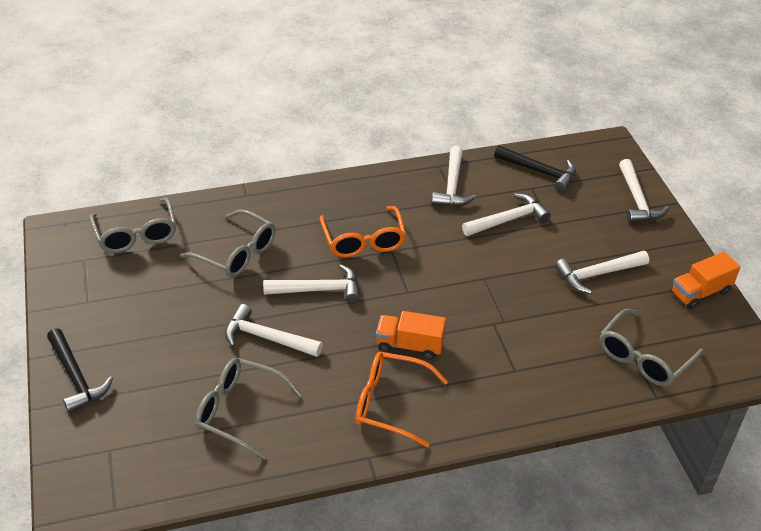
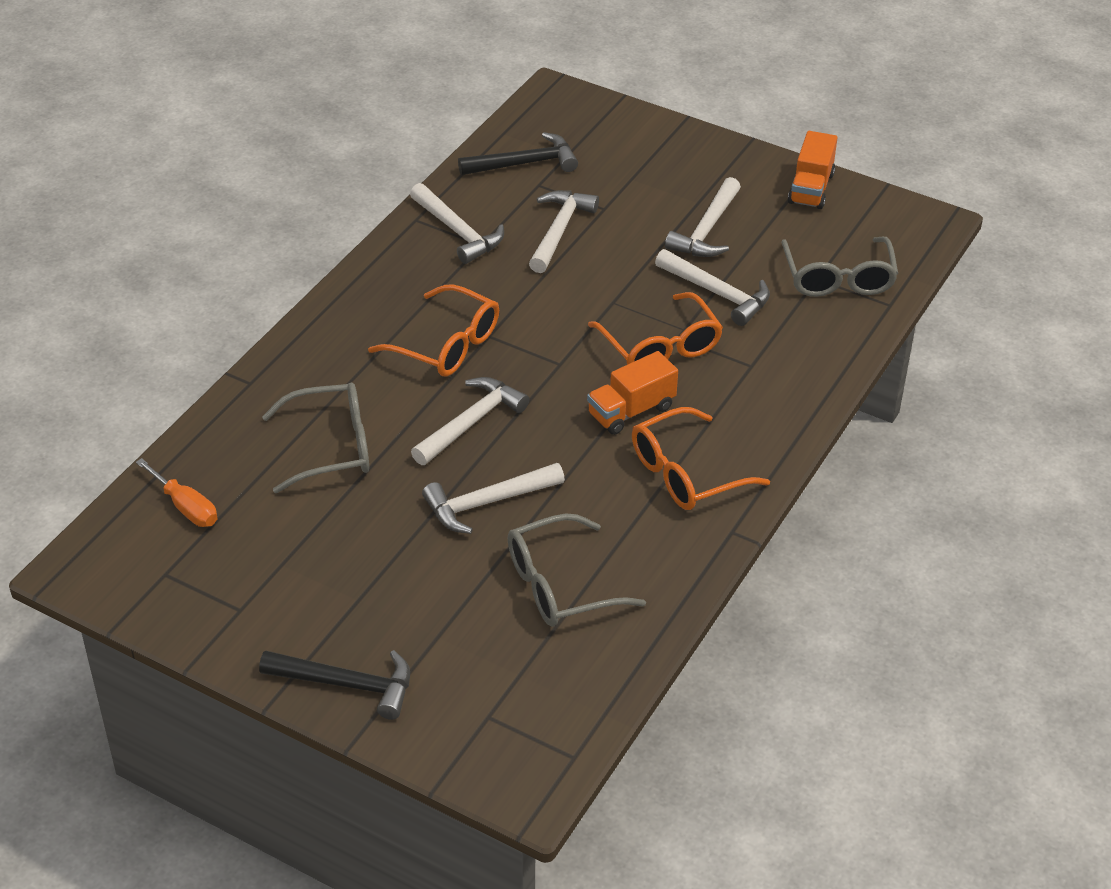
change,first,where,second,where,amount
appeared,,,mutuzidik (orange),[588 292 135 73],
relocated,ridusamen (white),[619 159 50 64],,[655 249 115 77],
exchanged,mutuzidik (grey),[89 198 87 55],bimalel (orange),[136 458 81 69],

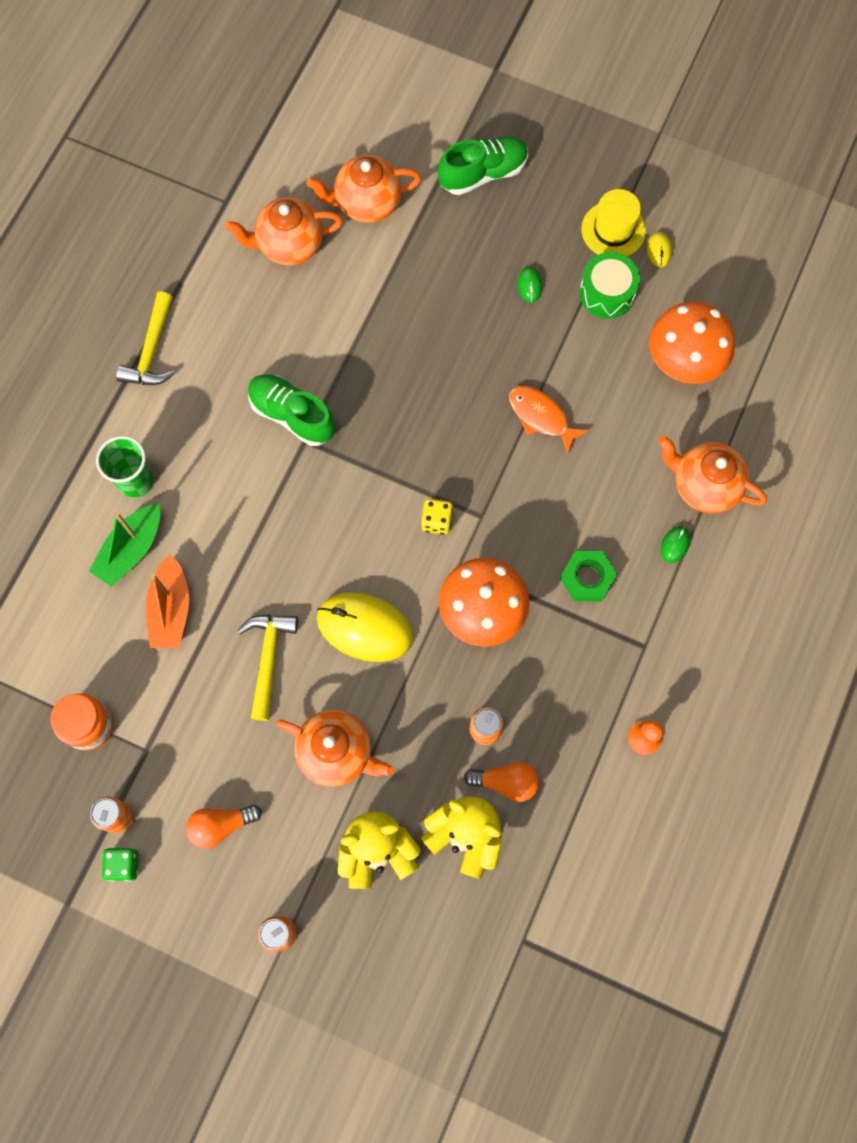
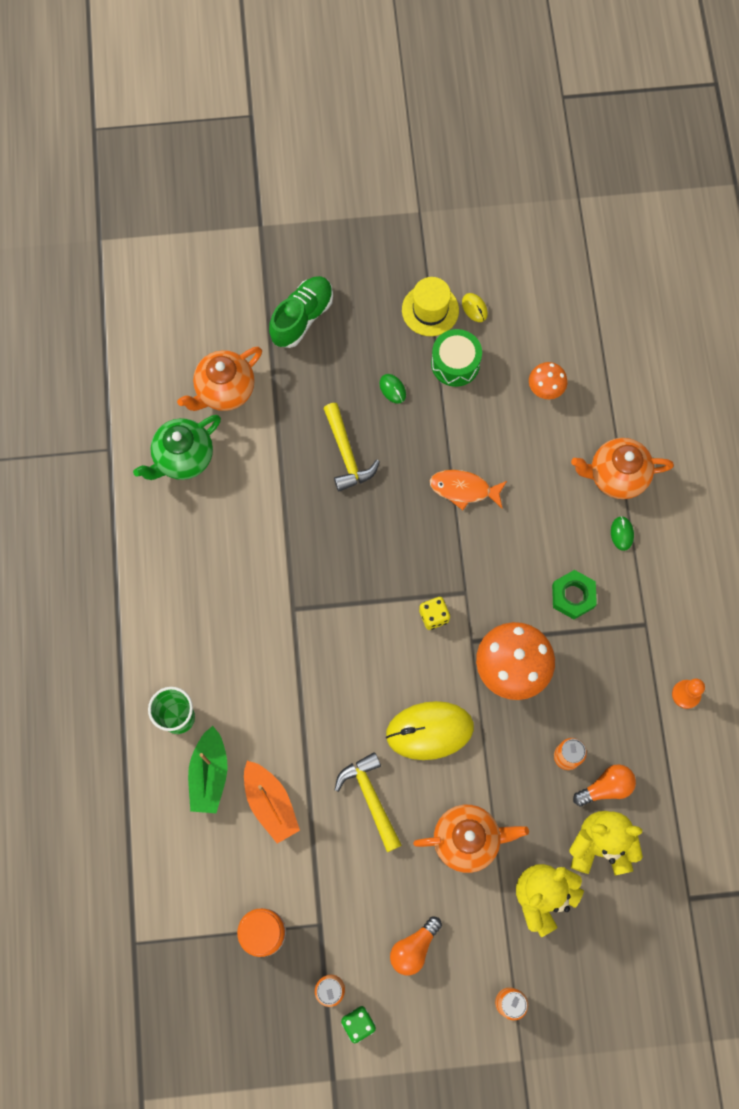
change,first,where,second,where,amount
missing,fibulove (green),[248 374 87 72],,,
relocated,ridusamen (yellow),[116 291 59 94],,[323 403 57 89],
colour,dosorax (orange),[225 197 118 68],dosorax (green),[133 415 88 65],
size,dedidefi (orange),[649 301 86 83],,[529 362 39 37],x0.53

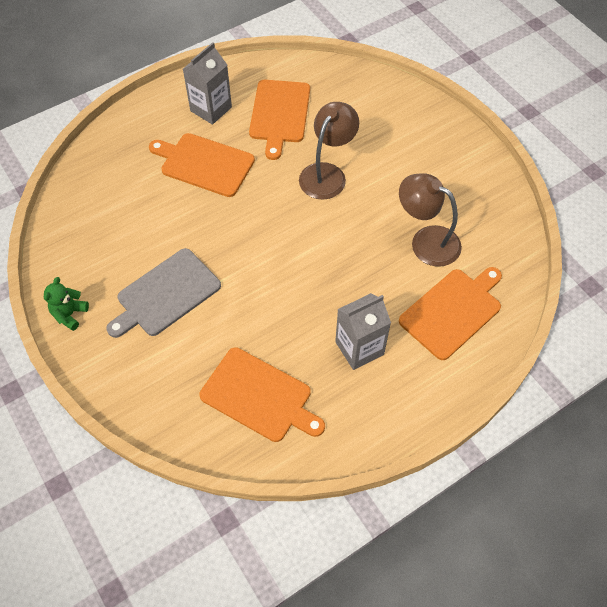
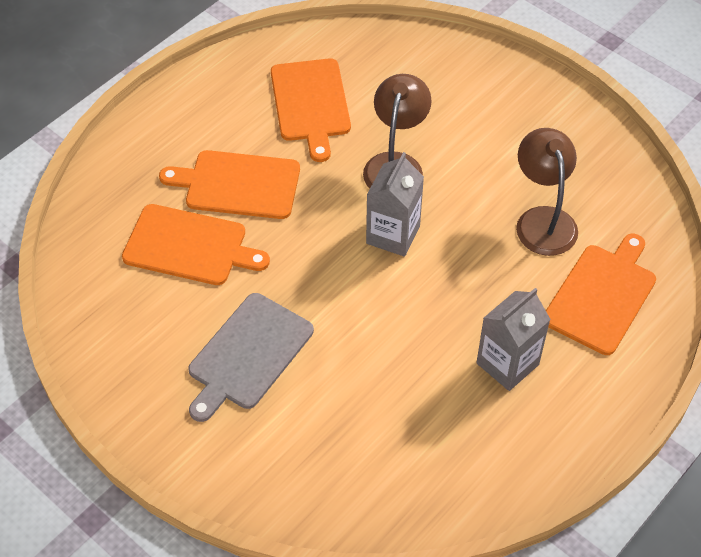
change,first,where,second,where,amount
missing,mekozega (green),[44 277 45 54],,,
relocated,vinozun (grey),[183 42 49 83],,[366 152 58 105],
relocated,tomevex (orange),[199 347 126 95],,[122 204 148 81],
spun,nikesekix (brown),[399 173 63 94],,[516 128 62 128],60 degrees clockwise

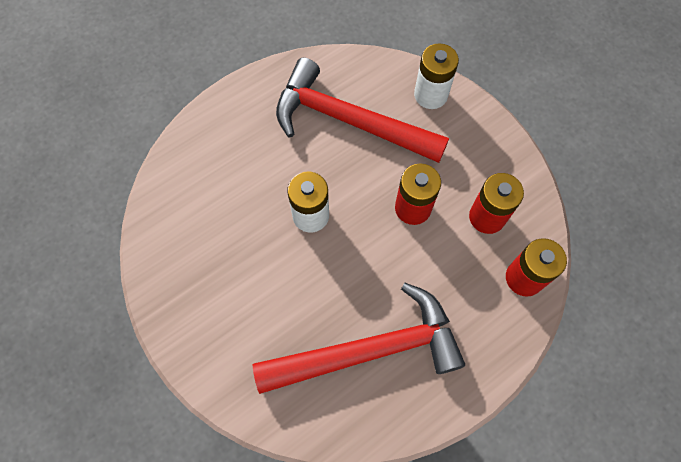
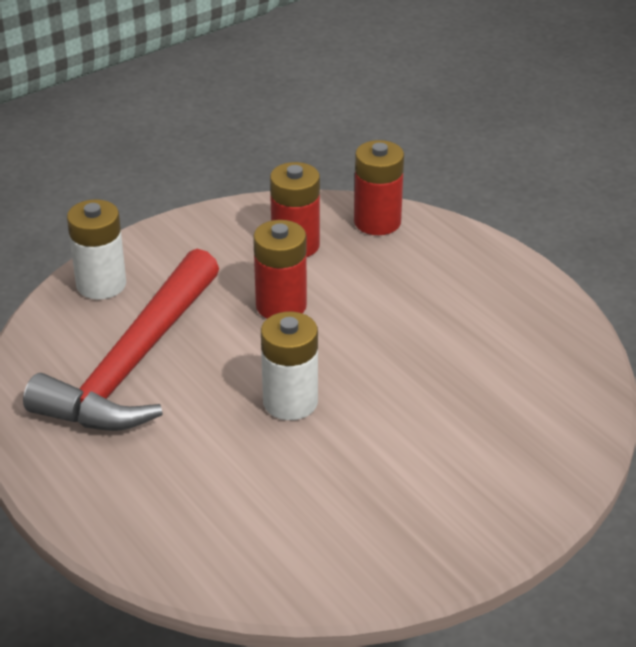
change,first,where,second,where,amount
missing,ridusamen (red),[252 283 213 111],,,

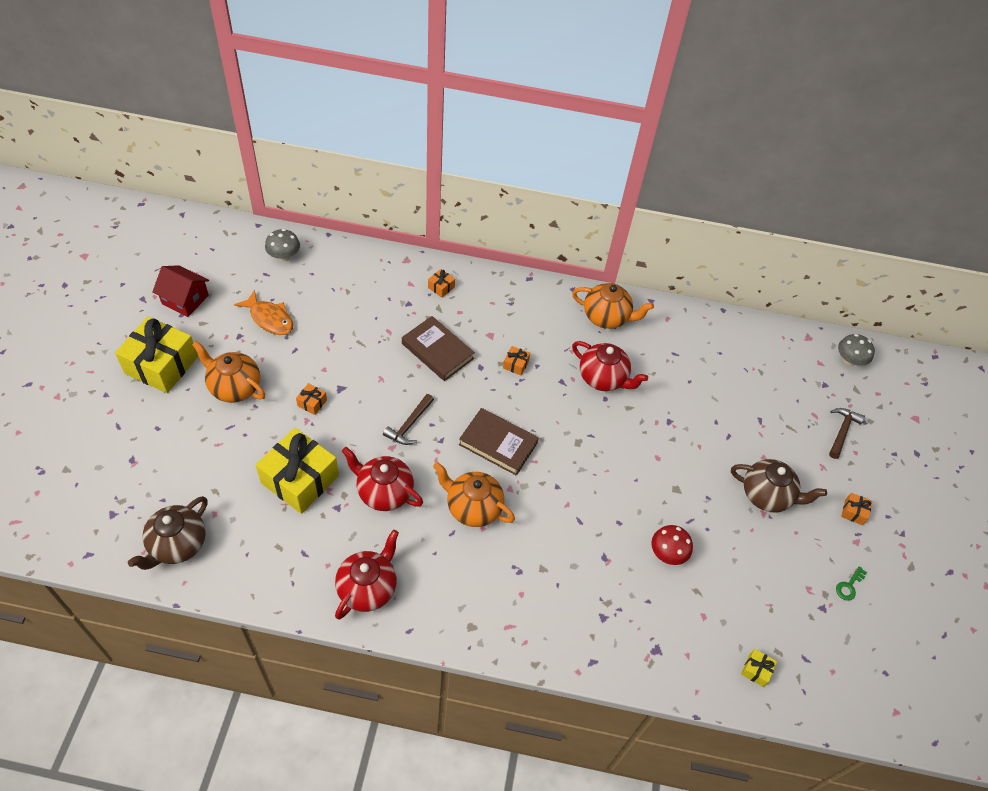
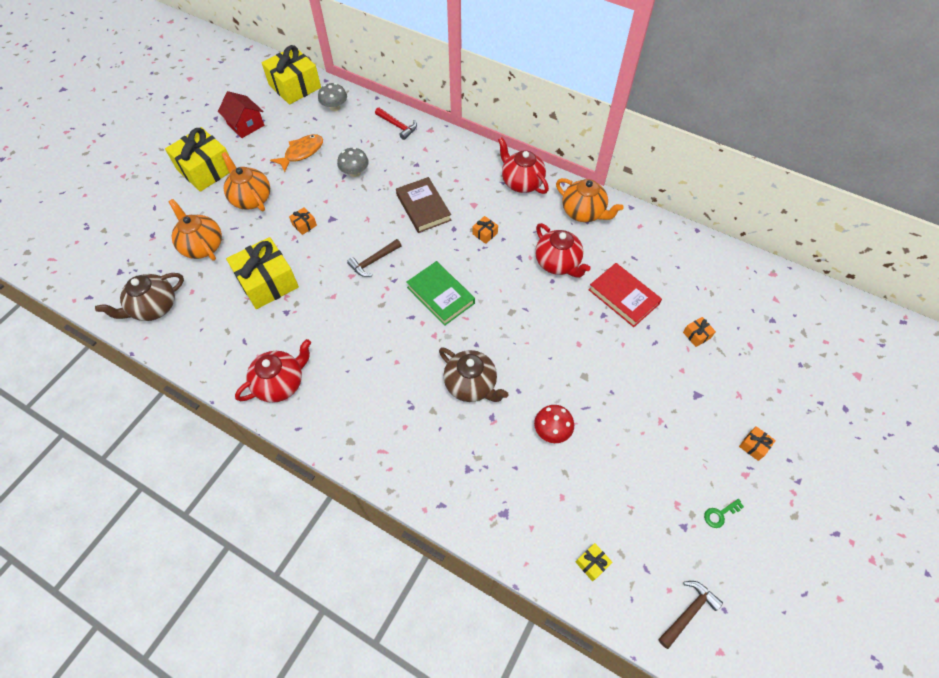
change,first,where,second,where,amount
appeared,,,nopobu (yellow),[262 45 59 60],
appeared,,,ridusamen (red),[375 108 42 32],
appeared,,,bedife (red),[589 263 73 64],
relocated,dosorax (red),[342 447 81 64],,[498 137 51 57],
relocated,nopobu (orange),[428 269 27 29],,[683 317 33 30],
relocated,dosorax (orange),[433 462 82 65],,[168 199 54 62],
relocated,dosorax (brown),[731 459 96 54],,[439 348 70 54],
relocated,ridusamen (brown),[829 408 36 51],,[658 581 65 68],
relocated,dedidefi (grey),[838 334 37 32],,[337 147 32 30],
colour,bedife (brown),[459 408 79 68],bedife (green),[406 261 69 65],
spun,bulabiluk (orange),[234 290 59 45],,[270 134 53 38],105 degrees counterclockwise

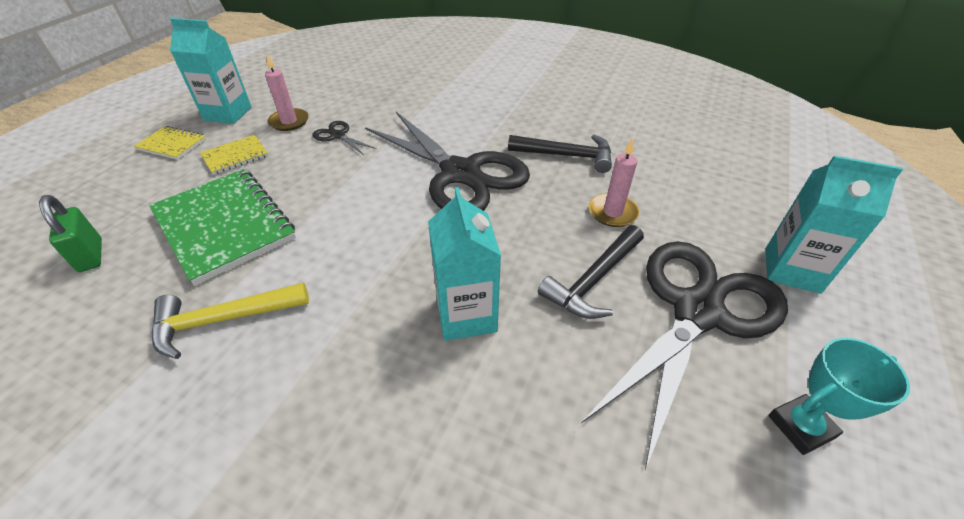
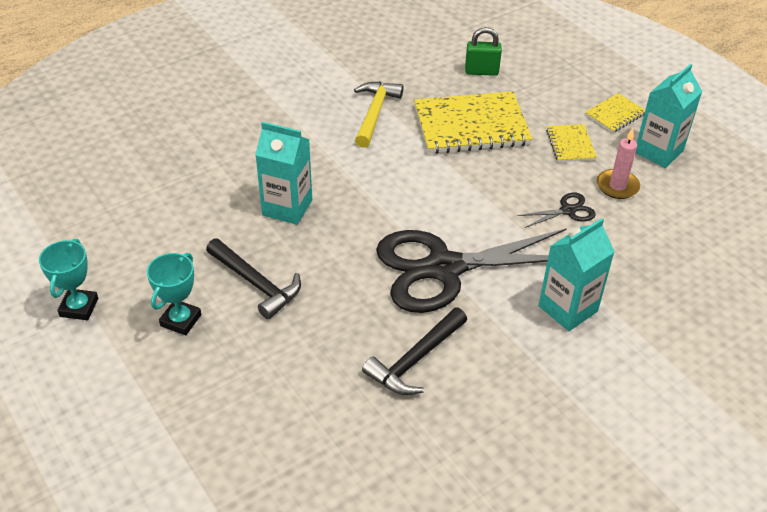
change,first,where,second,where,amount
missing,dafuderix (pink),[589 138 50 89],,,
relocated,vinozun (turquoise),[766 155 137 139],,[538 218 77 113],
exchanged,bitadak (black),[581 241 207 229],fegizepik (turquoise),[147 253 54 82],
colour,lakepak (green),[149 169 147 117],lakepak (yellow),[414 91 119 63],
spun,ridusamen (black),[538 225 106 94],,[206 238 95 81],150 degrees clockwise

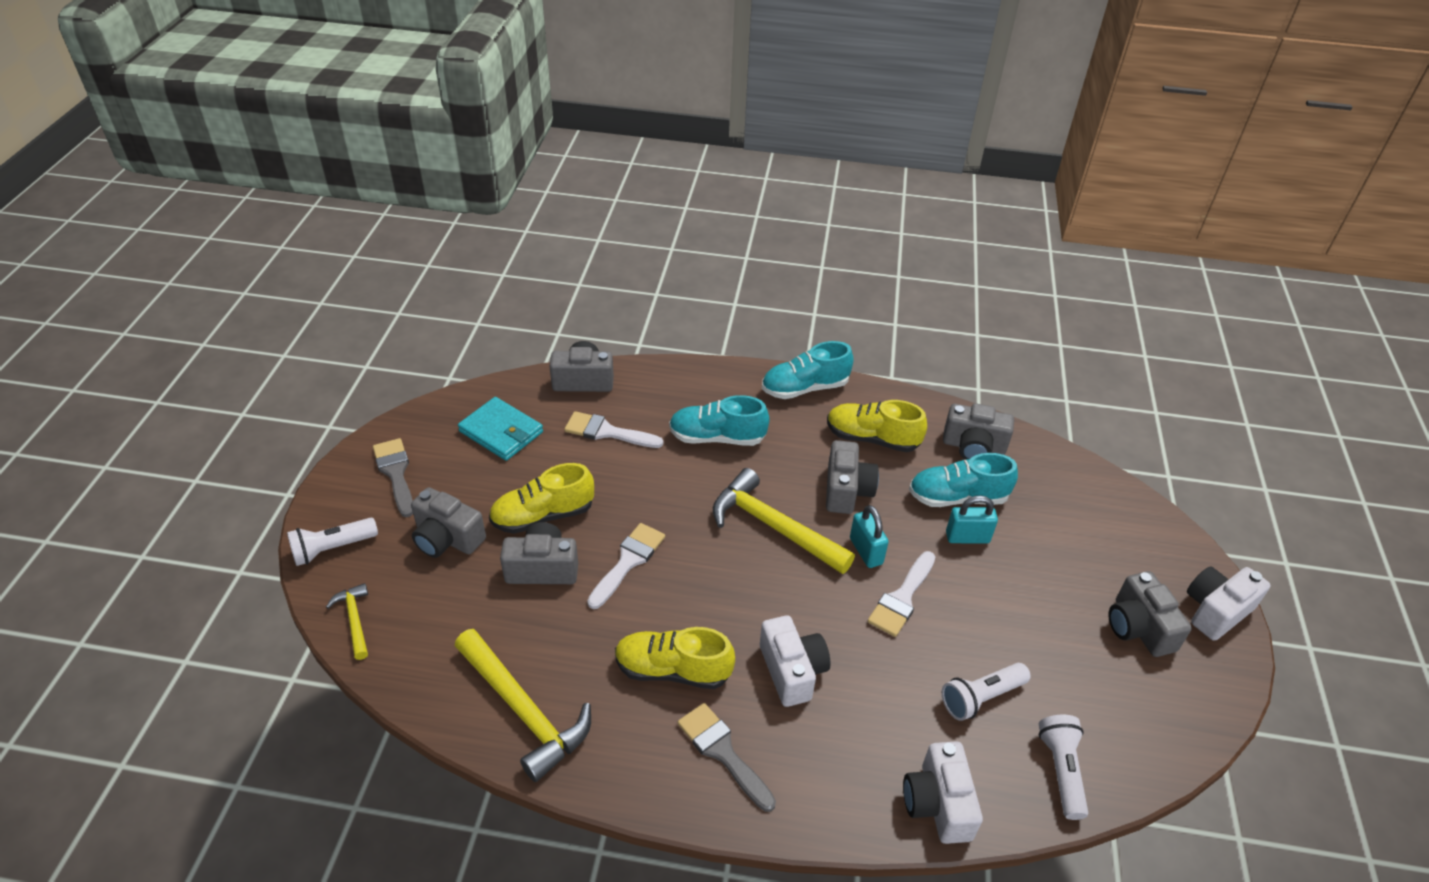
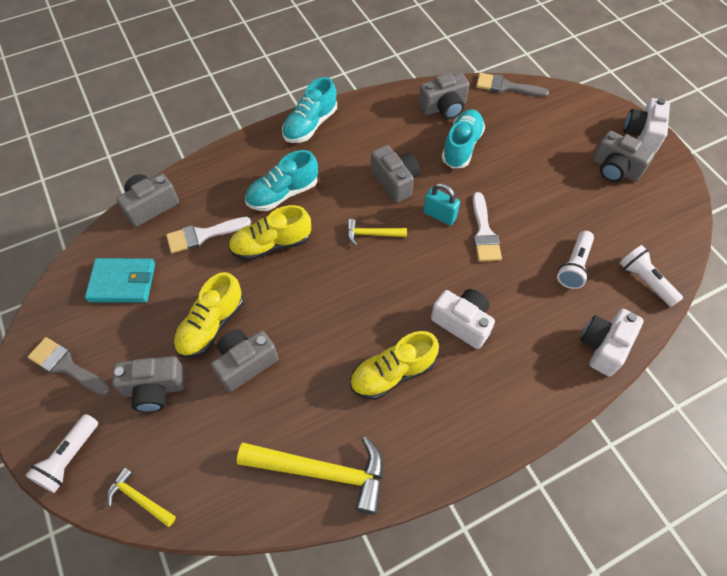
change,first,where,second,where,amount
missing,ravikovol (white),[587 523 78 86],,,
missing,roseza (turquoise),[946 496 52 48],,,
relocated,ravikovol (grey),[677 703 99 109],,[476 73 73 24],
relocated,fibulove (yellow),[827 400 100 52],,[228 205 83 56],
spun,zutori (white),[903 741 80 103],,[580 309 64 68],75 degrees clockwise
spun,fibulove (turquoise),[909 453 109 54],,[442 109 43 59],150 degrees clockwise
size,ridusamen (yellow),[713 468 142 106],,[347 219 60 27],x0.51

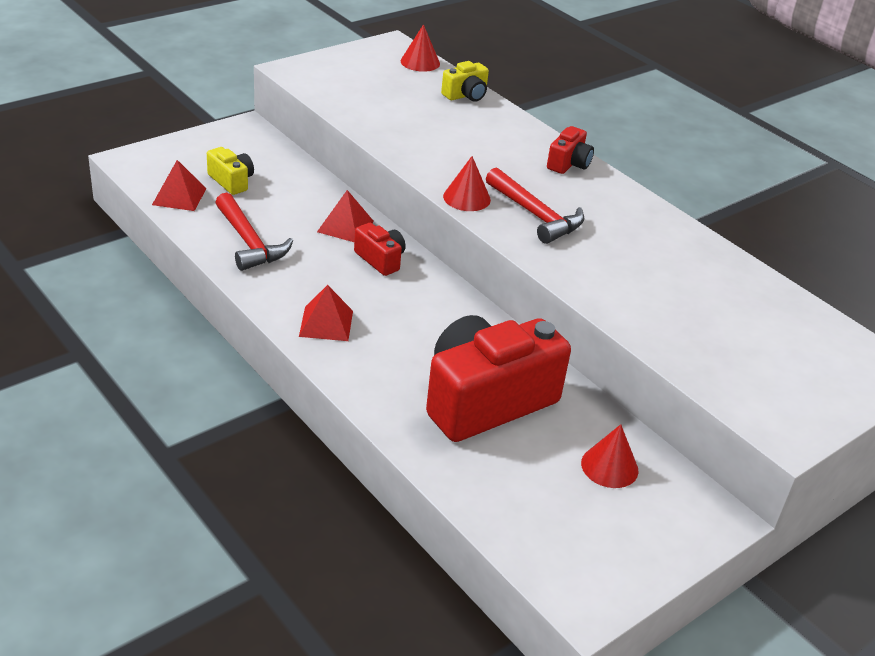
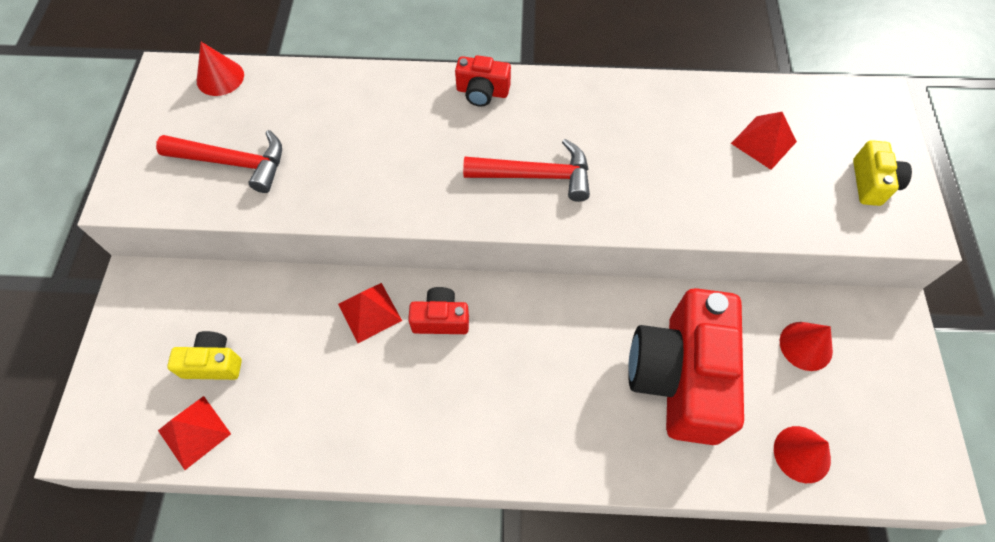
change,first,where,second,where,amount
relocated,ridusamen (red),[215 193 78 78],,[156 130 126 63],
relocated,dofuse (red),[299 285 54 56],,[731 112 66 58],
relocated,zutori (yellow),[441 61 48 41],,[853 140 59 66],
relocated,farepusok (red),[443 156 48 55],,[774 426 57 57],
spun,zutori (red),[547 126 47 48],,[455 55 56 52],120 degrees clockwise

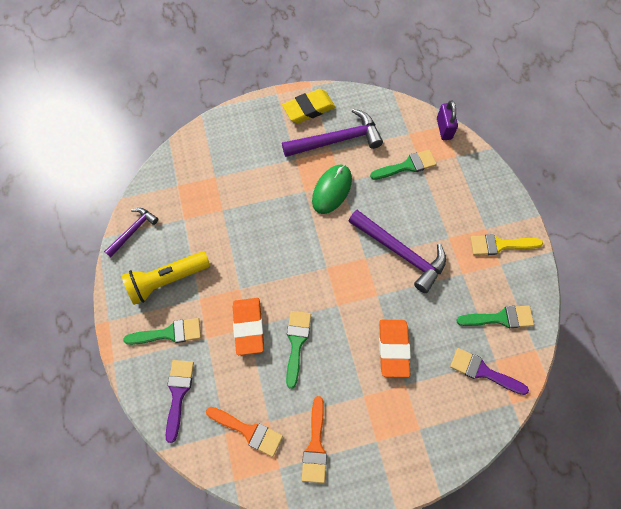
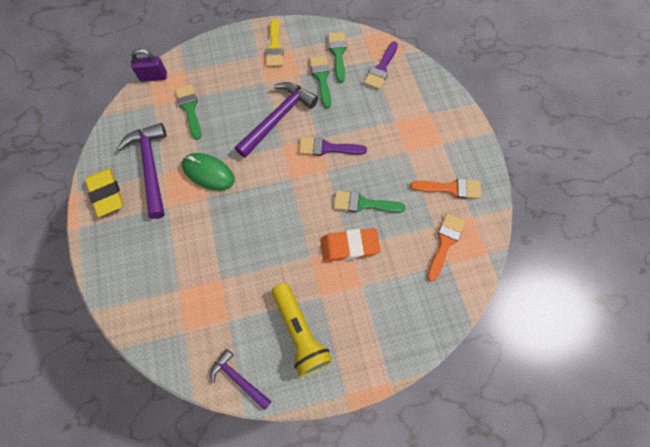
change,first,where,second,where,amount
missing,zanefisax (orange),[379 320 32 57],,,
relocated,ravikovol (green),[123 318 78 27],,[310 55 21 54],
relocated,ravikovol (purple),[166 360 28 83],,[299 137 68 19],

